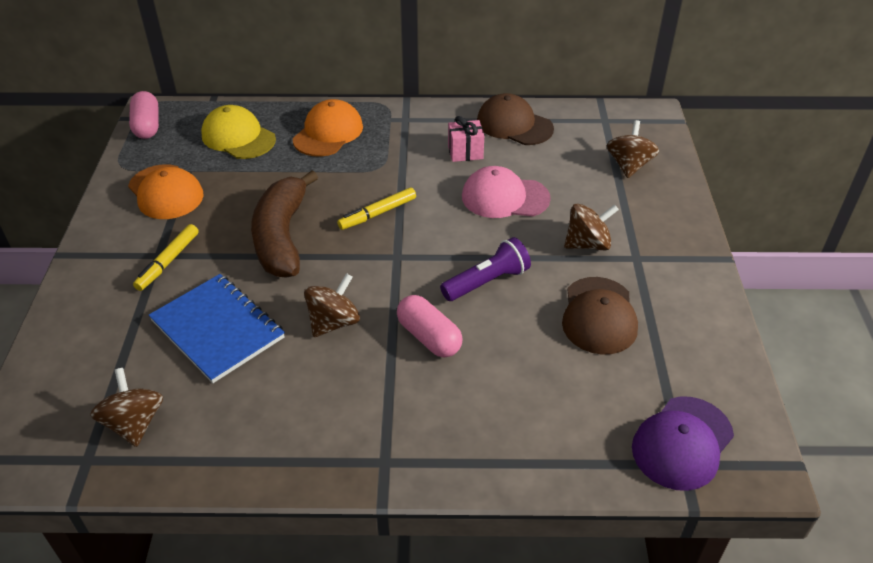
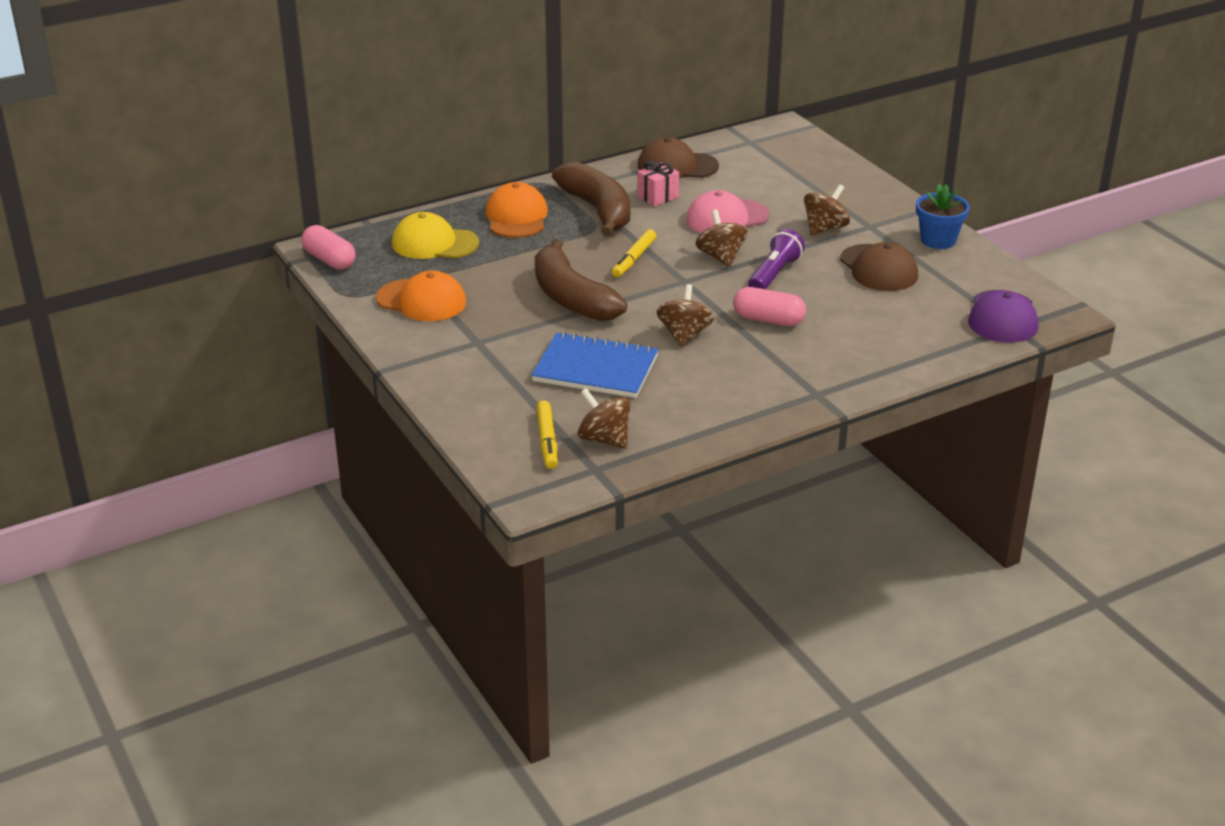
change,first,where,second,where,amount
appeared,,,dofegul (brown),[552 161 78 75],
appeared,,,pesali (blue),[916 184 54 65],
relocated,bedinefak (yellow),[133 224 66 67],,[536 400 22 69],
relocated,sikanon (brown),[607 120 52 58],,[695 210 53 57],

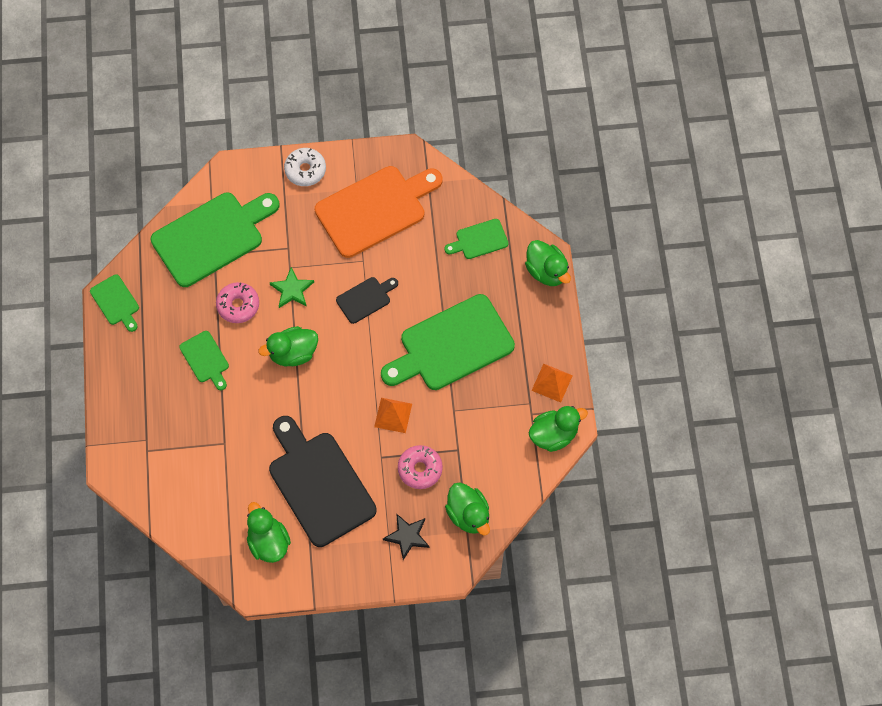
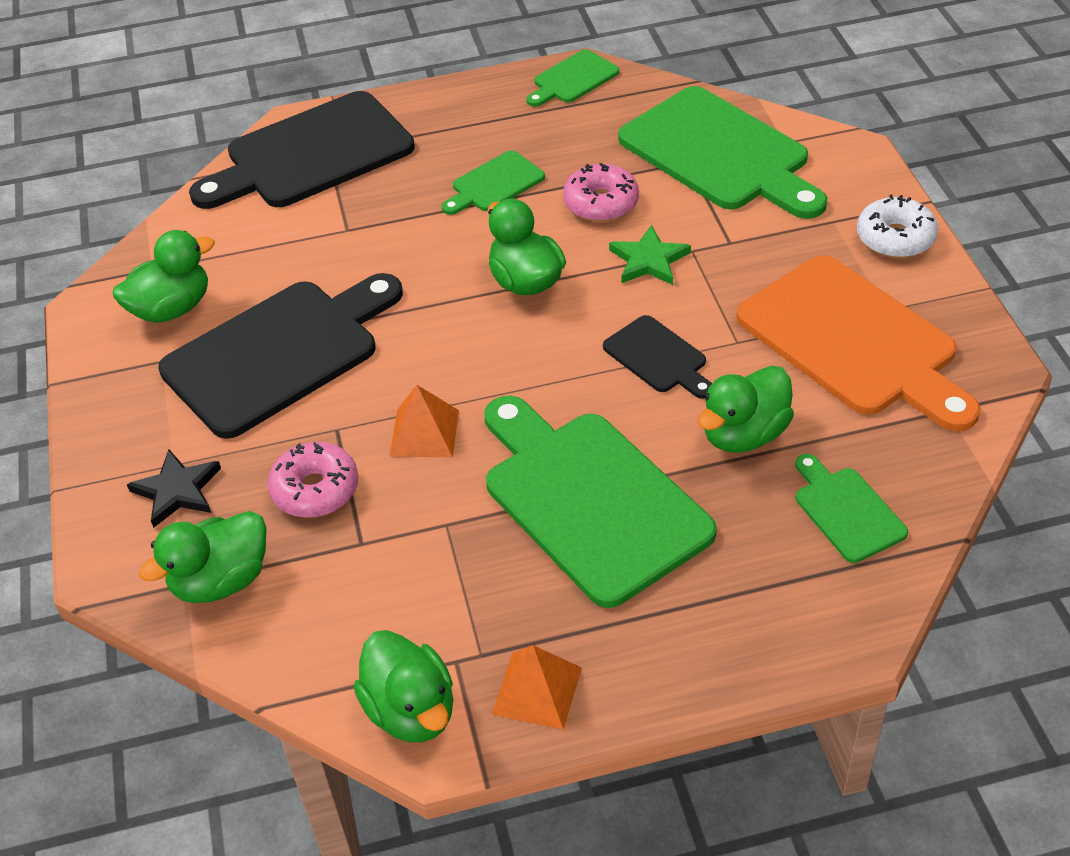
change,first,where,second,where,amount
appeared,,,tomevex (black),[189 91 226 118],
relocated,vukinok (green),[525 240 46 46],,[698 366 96 87],

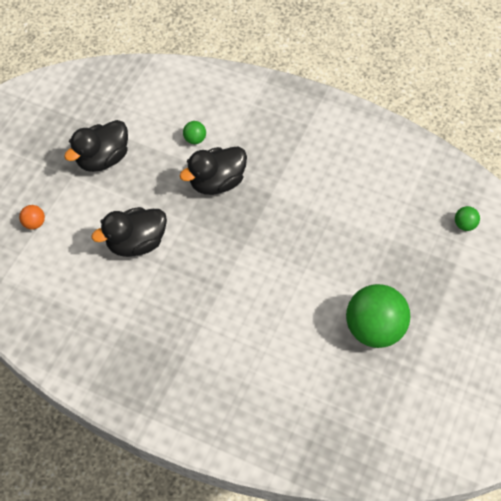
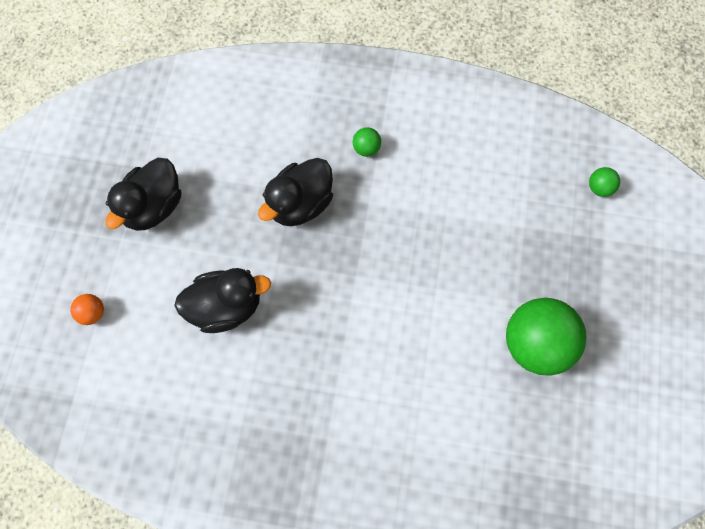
change,first,where,second,where,amount
relocated,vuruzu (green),[183 121 23 23],,[353 127 28 30],
spun,vukinok (black),[91 207 76 50],,[174 268 97 65],150 degrees counterclockwise

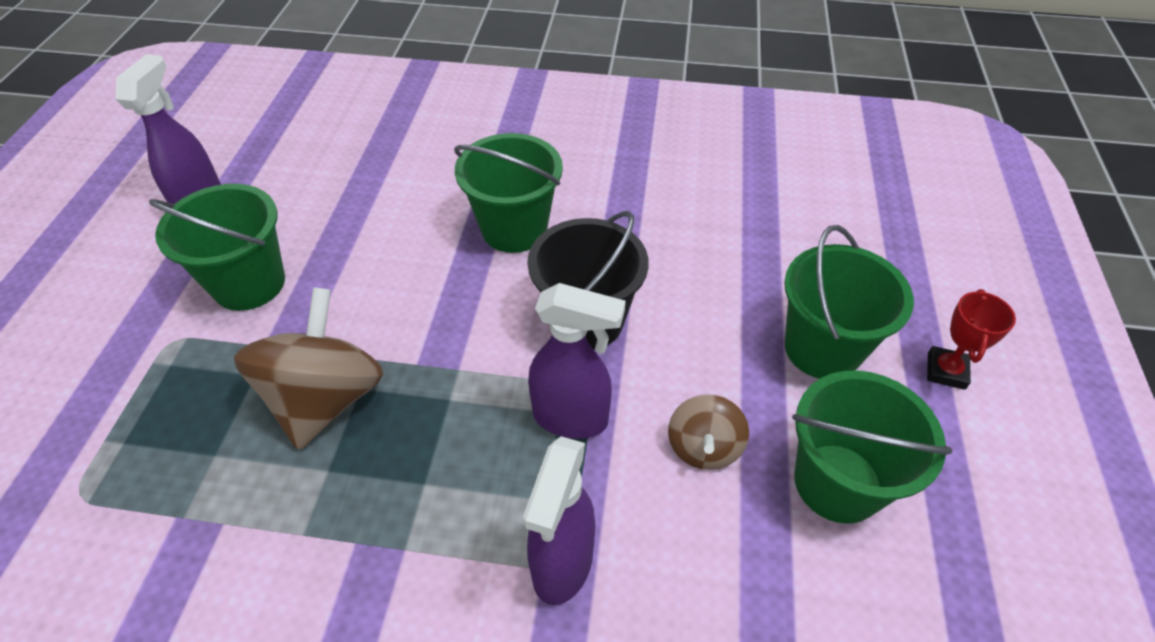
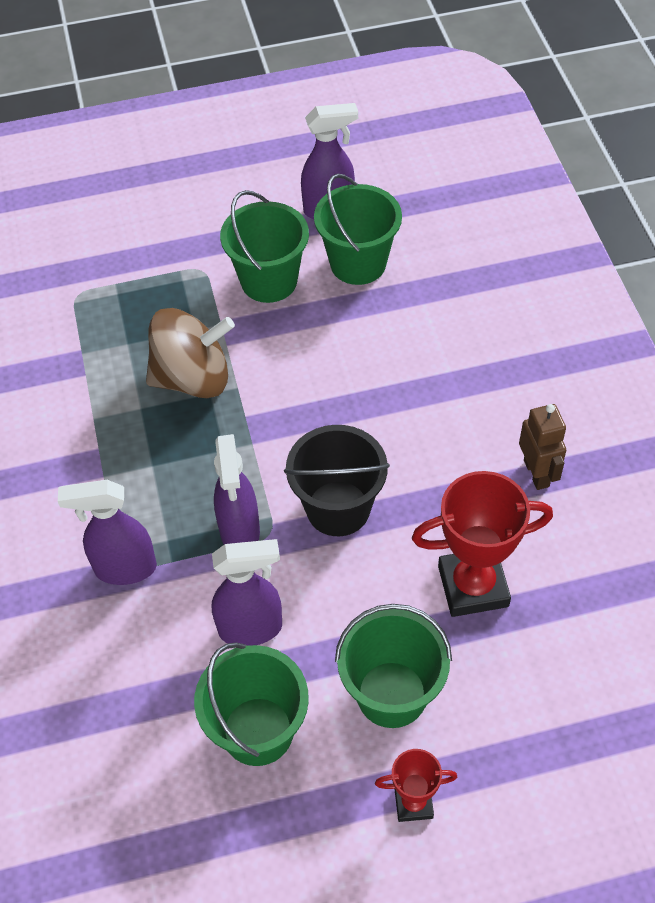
change,first,where,second,where,amount
appeared,,,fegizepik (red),[412 471 141 146],
appeared,,,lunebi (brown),[519 404 47 86],
relocated,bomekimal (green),[454 133 109 120],,[314 174 88 111],
exchanged,sikanon (brown),[668 394 81 76],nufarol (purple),[212 539 70 107],

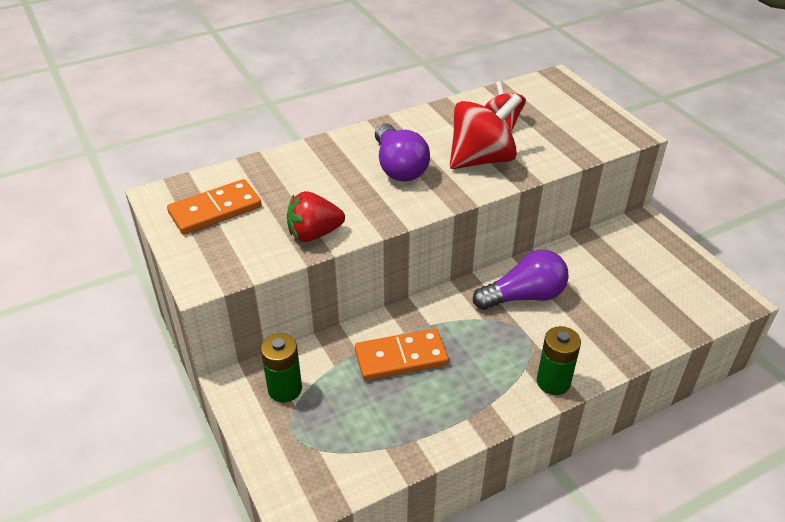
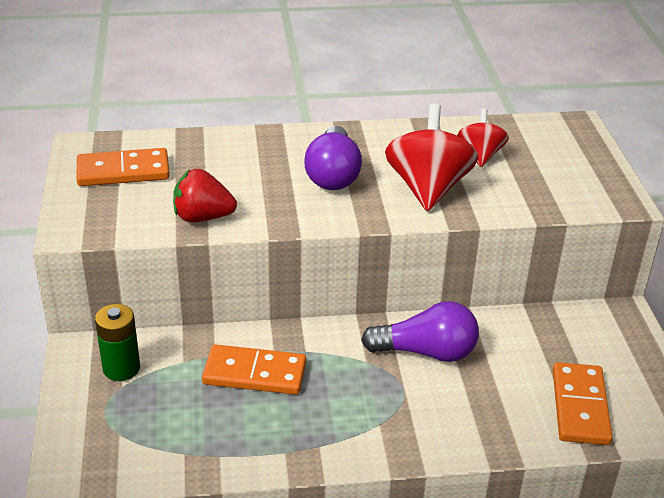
change,first,where,second,where,amount
missing,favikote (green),[537 326 44 69],,,
appeared,,,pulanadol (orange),[553 362 60 83],
spun,sikanon (red),[450 94 72 75],,[385 104 93 107],75 degrees counterclockwise

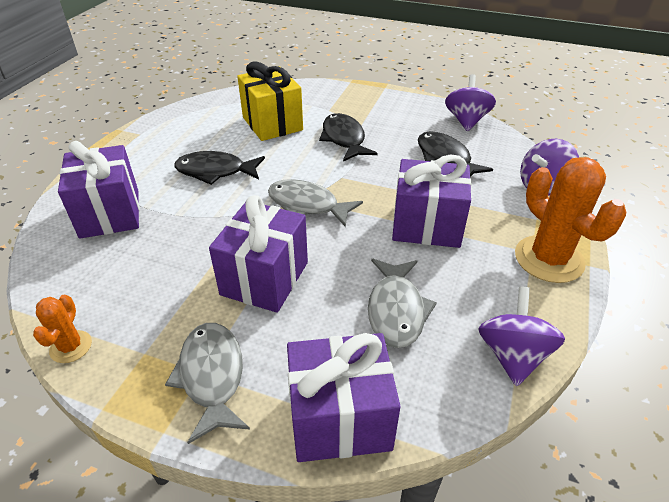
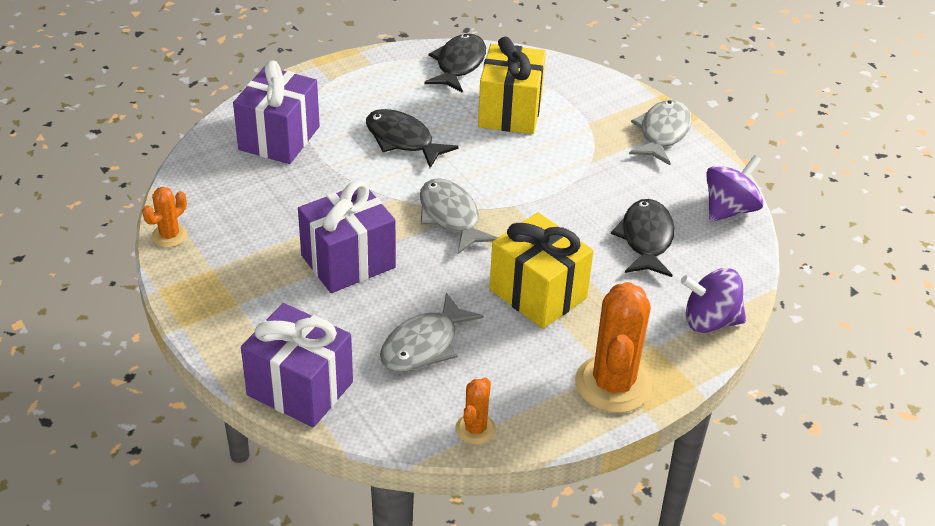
change,first,where,second,where,amount
relocated,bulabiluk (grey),[165 323 85 121],,[629 100 63 65],
relocated,bulabiluk (black),[319 113 59 48],,[424 34 62 59],
exchanged,sikanon (purple),[478 287 87 99],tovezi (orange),[455 377 41 68],
colour,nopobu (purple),[392 154 80 94],nopobu (yellow),[489 212 105 117],

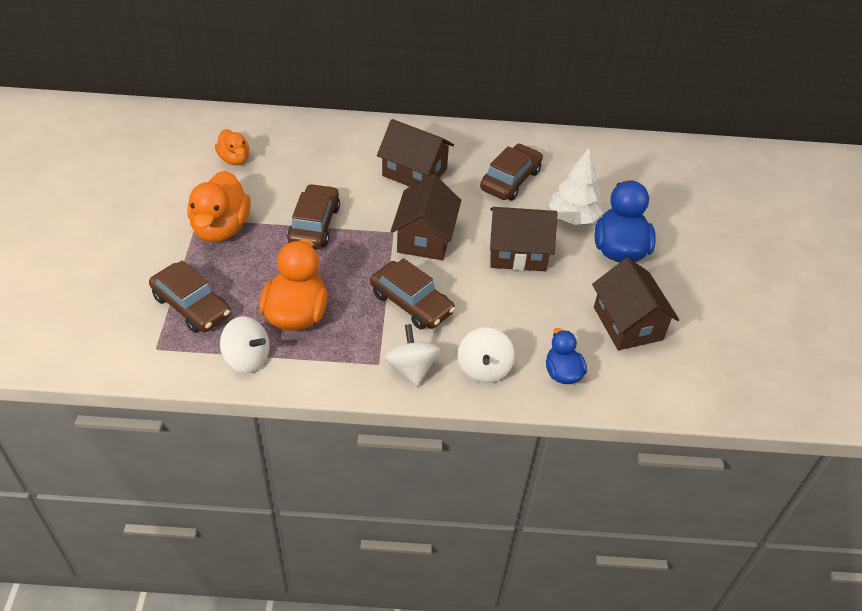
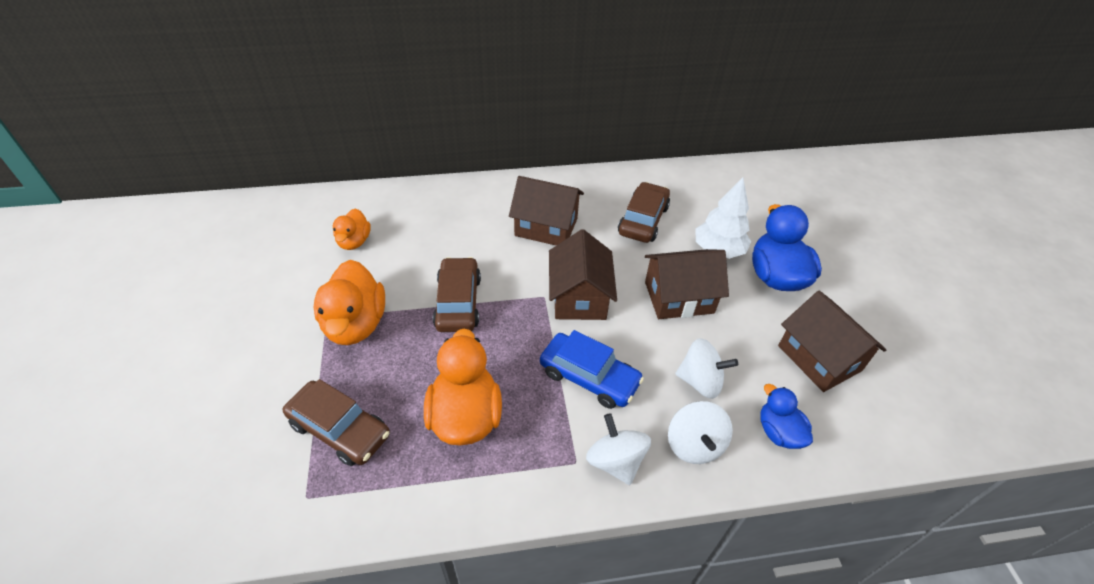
change,first,where,second,where,amount
relocated,sikanon (white),[220 316 50 57],,[675 338 63 61],
colour,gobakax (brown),[370 258 85 71],gobakax (blue),[540 330 104 79],
spun,vukinok (orange),[215 129 34 36],,[333 208 38 42],45 degrees clockwise

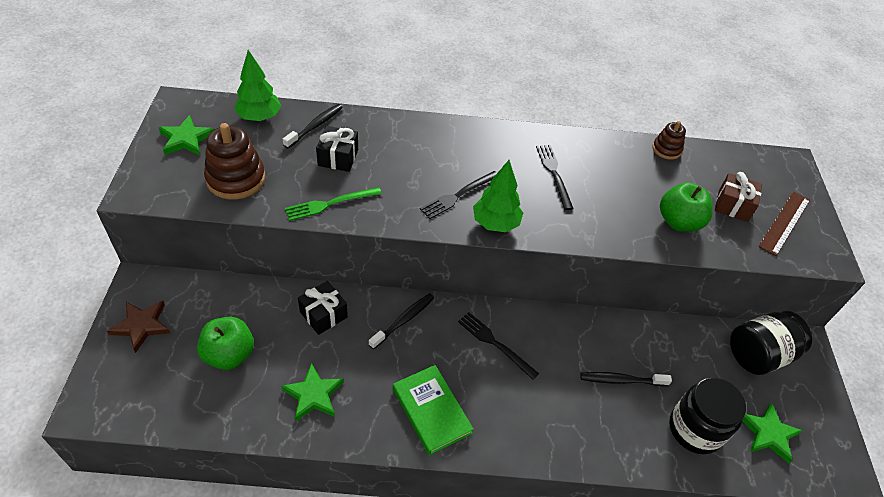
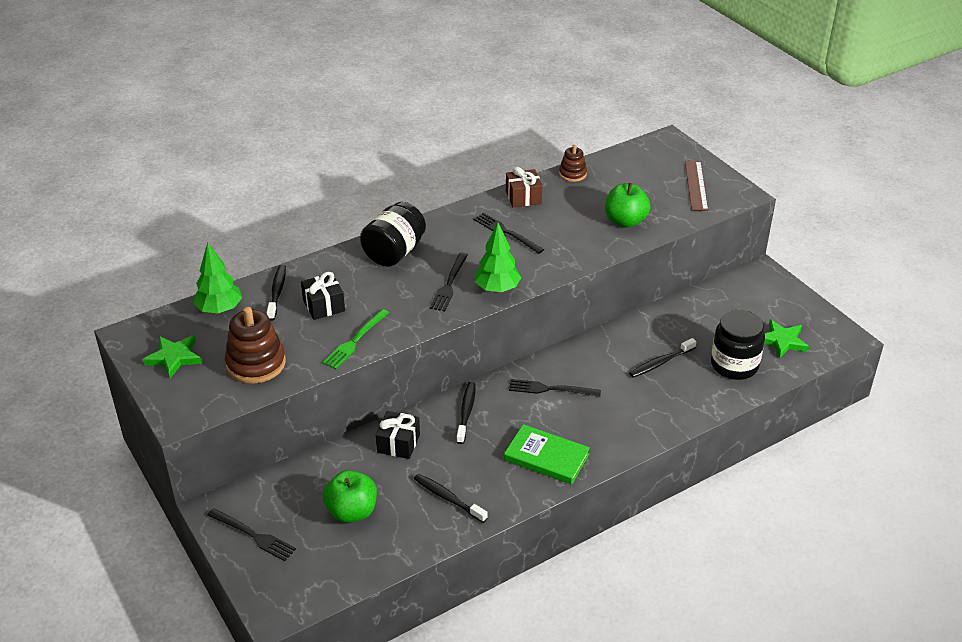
change,first,where,second,where,amount
relocated,nopobu (brown),[715 172 47 50],,[506 167 37 41],
relocated,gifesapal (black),[730 311 82 64],,[360 202 66 65],
exchanged,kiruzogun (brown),[107 301 63 52],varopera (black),[207 508 89 53],
exchanged,kiruzogun (green),[281 363 63 59],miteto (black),[414 474 74 49],

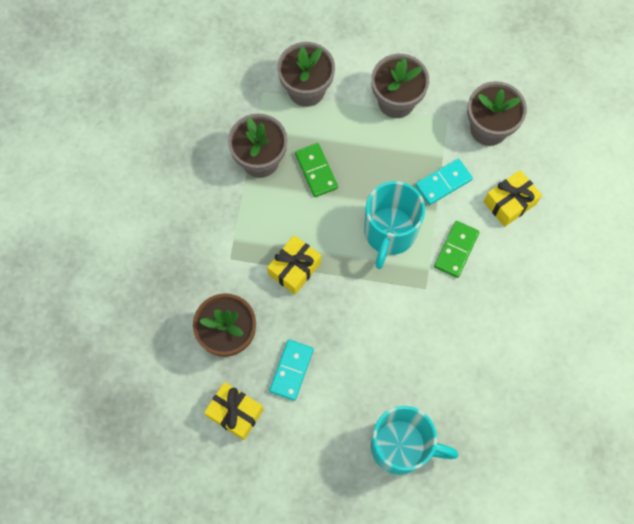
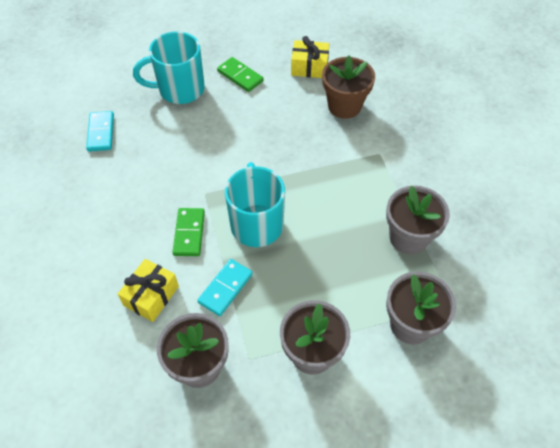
change,first,where,second,where,amount
missing,nopobu (yellow),[267 235 54 60],,,
relocated,pulanadol (turquoise),[269 340 45 61],,[86 111 28 41],
relocated,pulanadol (green),[295 143 43 54],,[217 57 47 35],

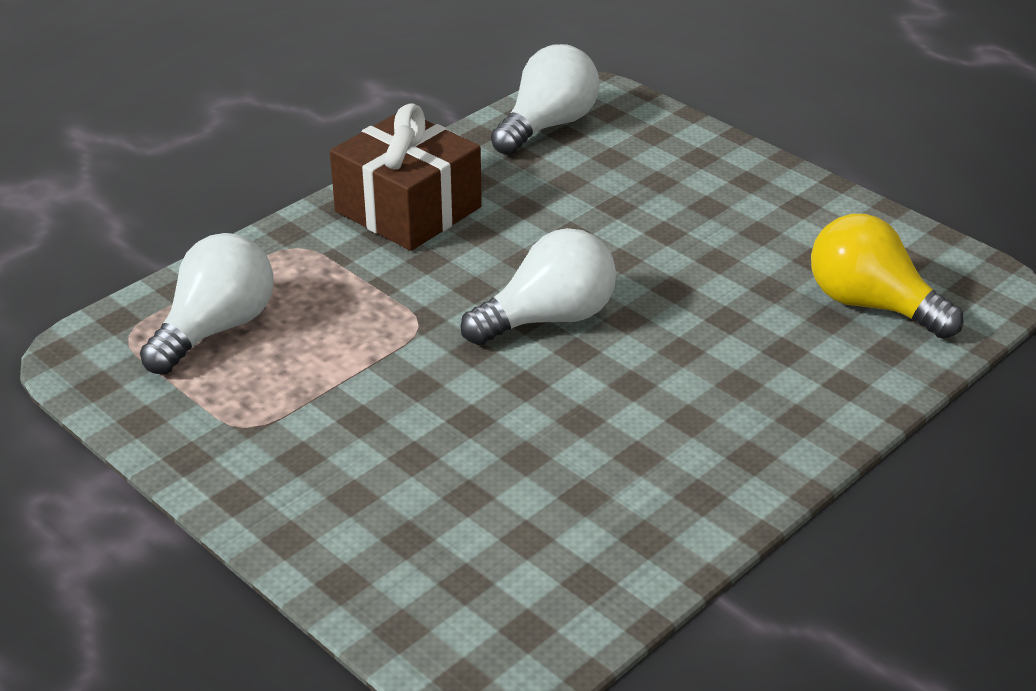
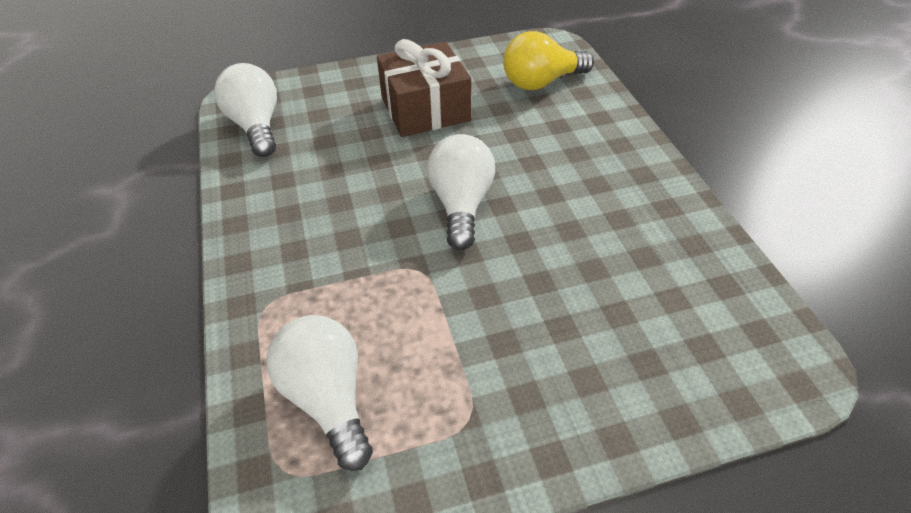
change,first,where,second,where,amount
relocated,nopobu (brown),[330 103 152 148],,[377 39 94 98],

